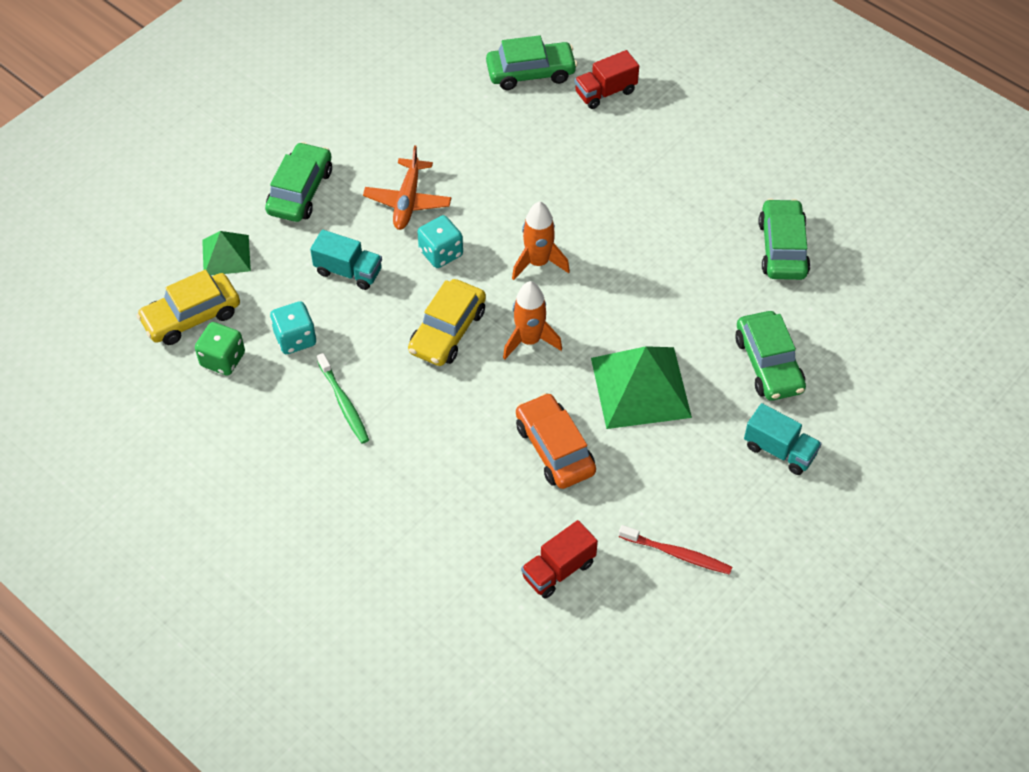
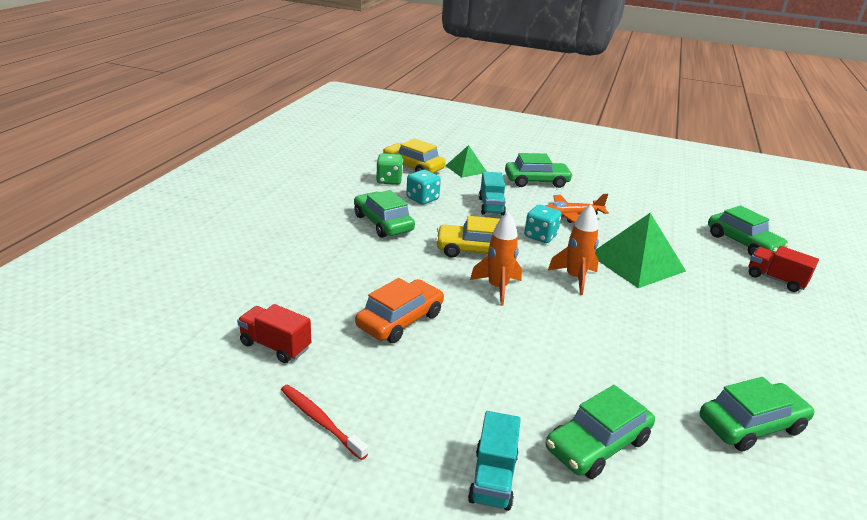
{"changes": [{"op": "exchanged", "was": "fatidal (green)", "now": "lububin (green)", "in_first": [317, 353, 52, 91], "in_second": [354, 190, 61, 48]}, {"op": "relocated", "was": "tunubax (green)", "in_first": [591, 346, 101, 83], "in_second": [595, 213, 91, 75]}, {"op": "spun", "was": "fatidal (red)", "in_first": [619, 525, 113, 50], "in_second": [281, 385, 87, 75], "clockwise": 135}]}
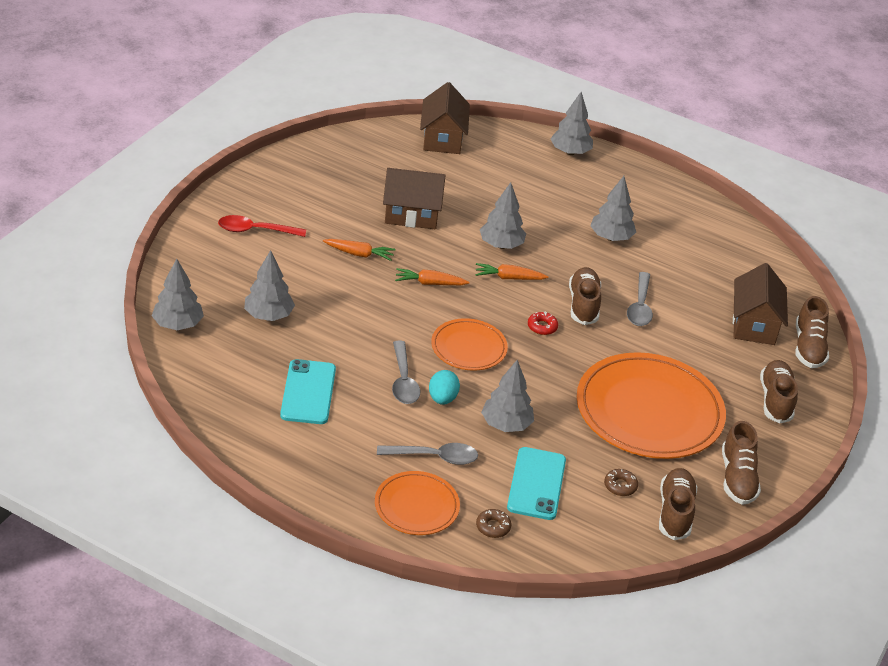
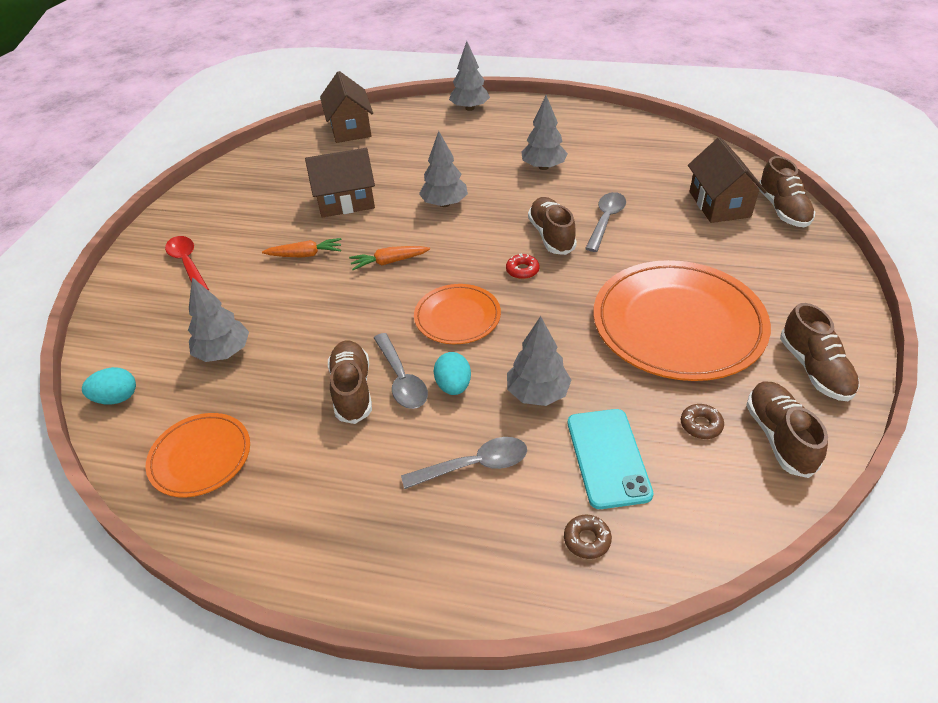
{"changes": [{"op": "exchanged", "was": "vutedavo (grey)", "now": "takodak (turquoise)", "in_first": [152, 259, 52, 71], "in_second": [82, 367, 54, 37]}, {"op": "spun", "was": "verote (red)", "in_first": [218, 215, 88, 22], "in_second": [165, 236, 44, 55], "clockwise": 75}, {"op": "missing", "was": "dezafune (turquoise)", "in_first": [280, 359, 56, 65]}, {"op": "relocated", "was": "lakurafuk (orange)", "in_first": [375, 471, 85, 64], "in_second": [145, 413, 105, 85]}, {"op": "missing", "was": "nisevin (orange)", "in_first": [475, 263, 74, 17]}, {"op": "spun", "was": "verote (grey)", "in_first": [627, 272, 26, 54], "in_second": [585, 192, 41, 60], "clockwise": -150}, {"op": "relocated", "was": "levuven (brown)", "in_first": [760, 360, 38, 64], "in_second": [328, 341, 44, 83]}]}
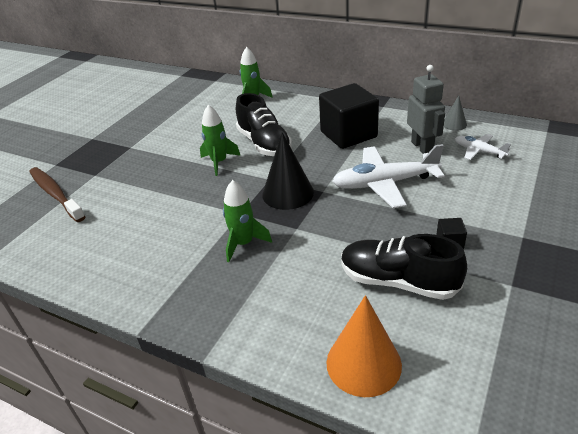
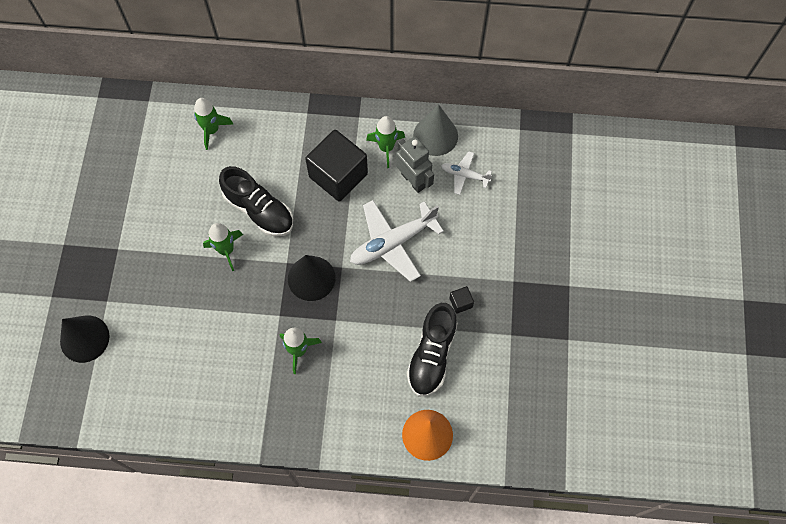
{"changes": [{"op": "exchanged", "was": "fatidal (brown)", "now": "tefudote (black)", "in_first": [29, 167, 57, 55], "in_second": [60, 316, 49, 47]}, {"op": "spun", "was": "levuven (black)", "in_first": [341, 234, 126, 66], "in_second": [407, 303, 50, 93], "clockwise": -75}, {"op": "size", "was": "tefudote (grey)", "in_first": [444, 95, 23, 36], "in_second": [413, 104, 45, 52], "ratio": 1.9}, {"op": "appeared", "now": "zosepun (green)", "in_second": [366, 116, 39, 52]}]}
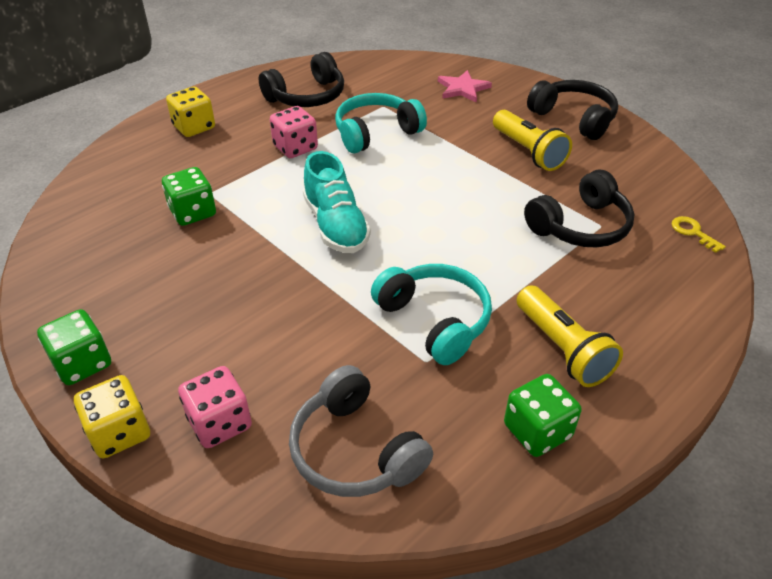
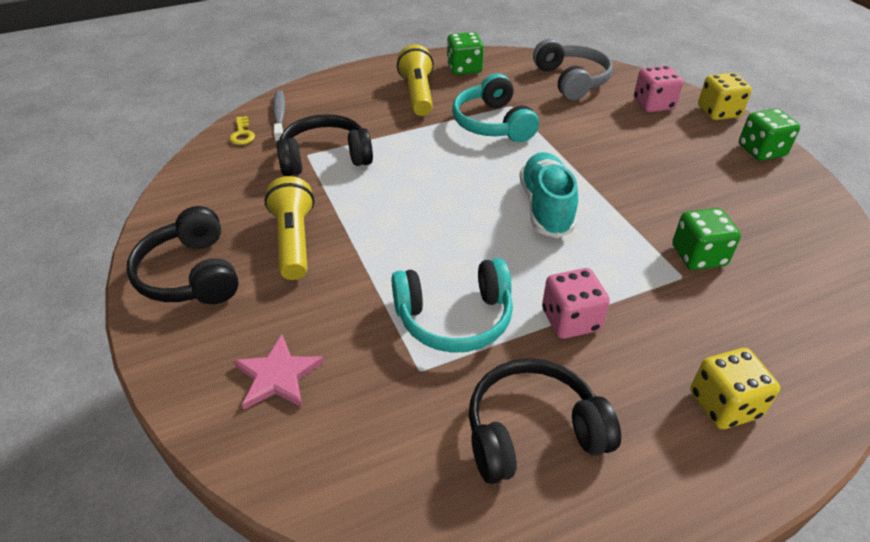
{"changes": [{"op": "appeared", "now": "fatidal (grey)", "in_second": [273, 90, 12, 53]}]}
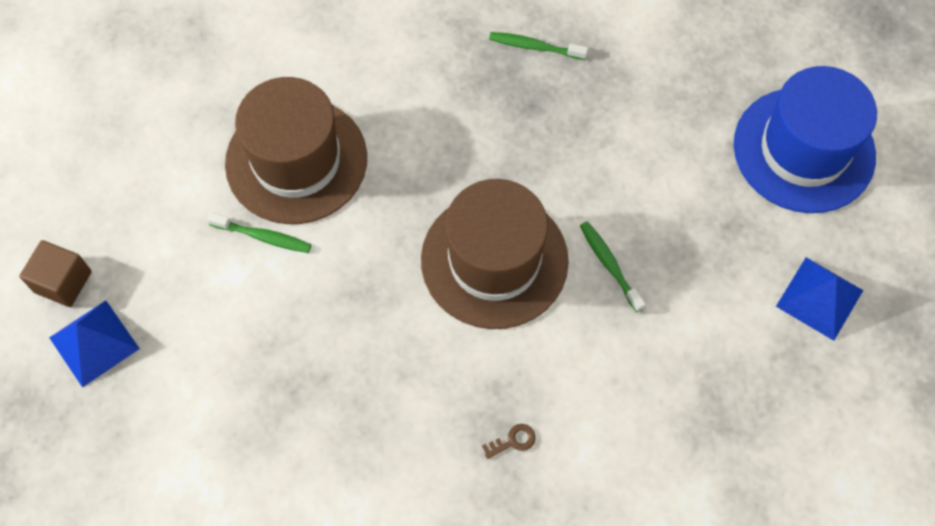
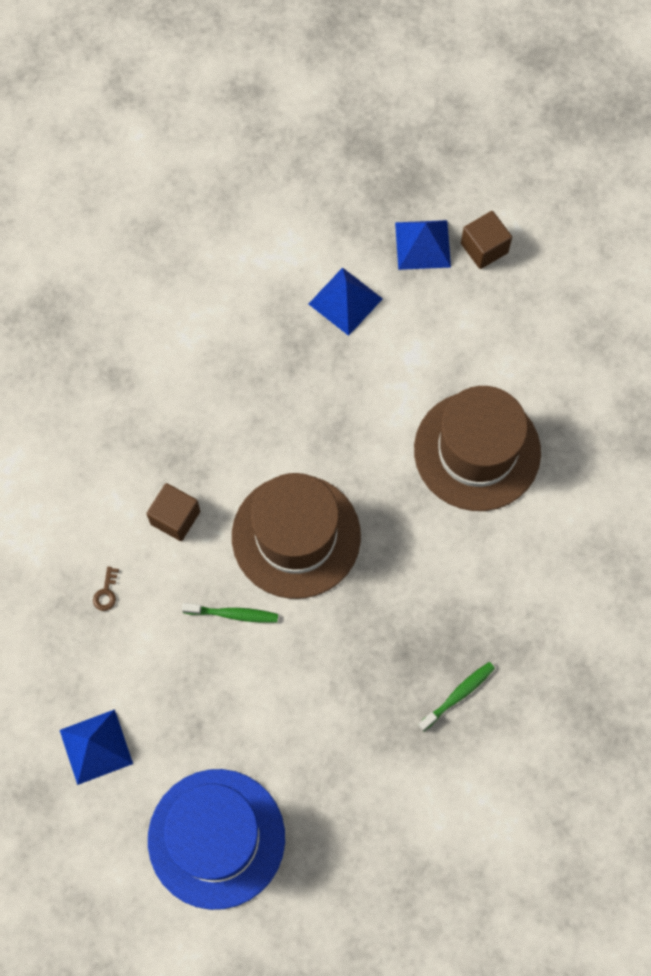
{"changes": [{"op": "missing", "was": "fatidal (green)", "in_first": [207, 213, 104, 40]}, {"op": "relocated", "was": "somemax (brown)", "in_first": [482, 424, 54, 35], "in_second": [93, 567, 26, 44]}, {"op": "appeared", "now": "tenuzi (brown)", "in_second": [146, 483, 54, 58]}, {"op": "appeared", "now": "tunubax (blue)", "in_second": [309, 267, 74, 69]}]}
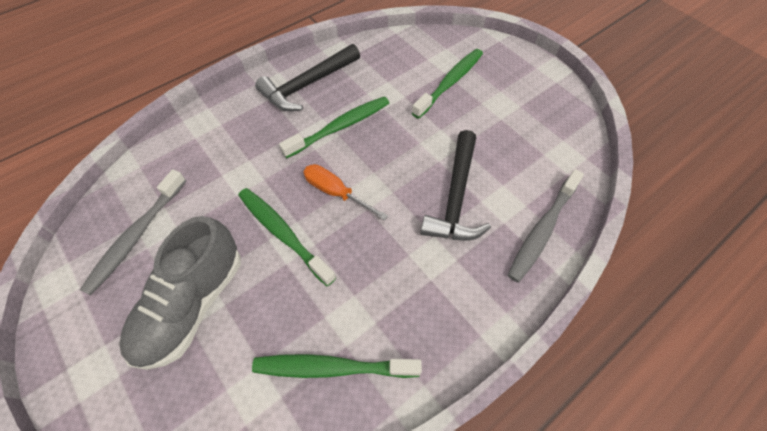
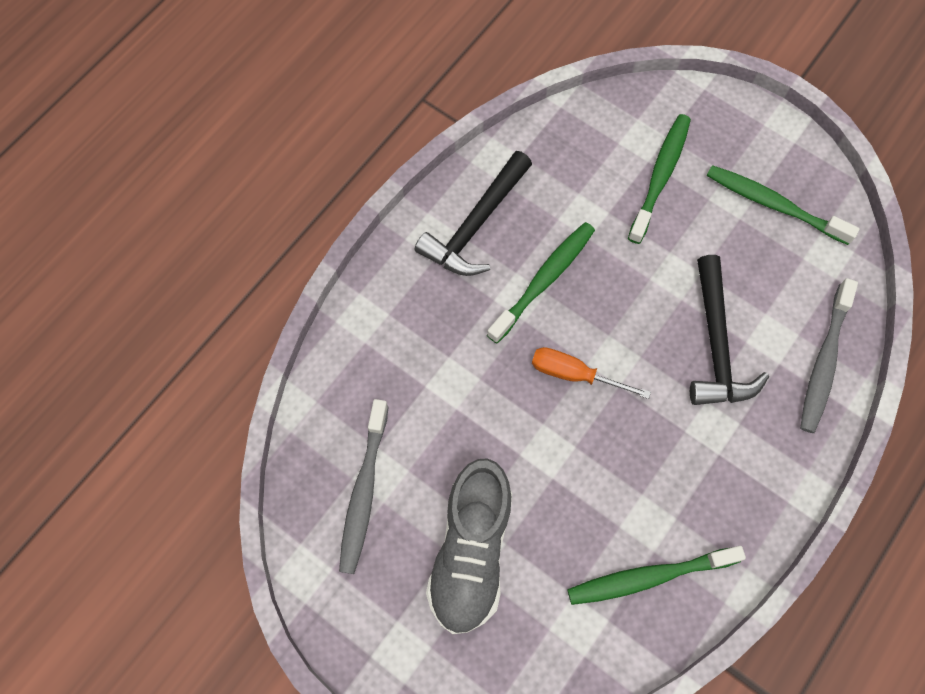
{"changes": [{"op": "relocated", "was": "fatidal (green)", "in_first": [238, 188, 98, 98], "in_second": [707, 165, 153, 80]}]}
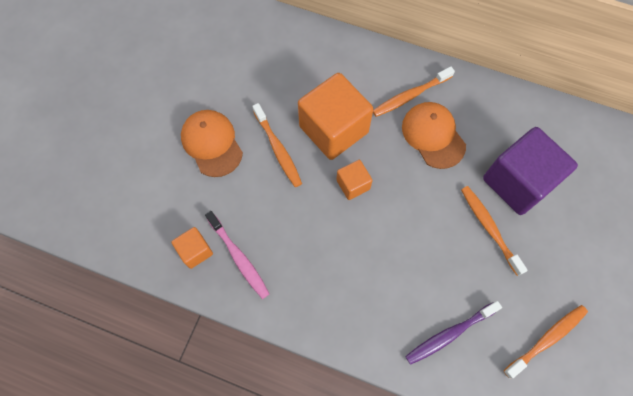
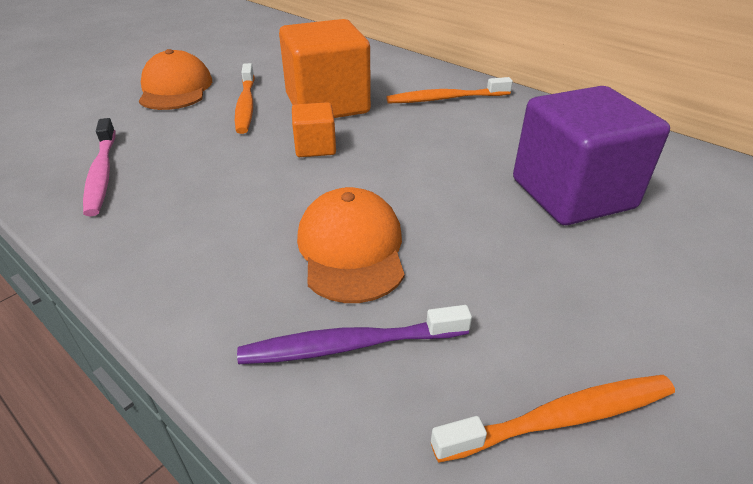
{"changes": [{"op": "missing", "was": "tenuzi (orange)", "in_first": [171, 227, 42, 42]}, {"op": "relocated", "was": "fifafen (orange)", "in_first": [402, 102, 64, 67], "in_second": [297, 187, 108, 116]}, {"op": "missing", "was": "fatidal (orange)", "in_first": [461, 186, 67, 90]}]}
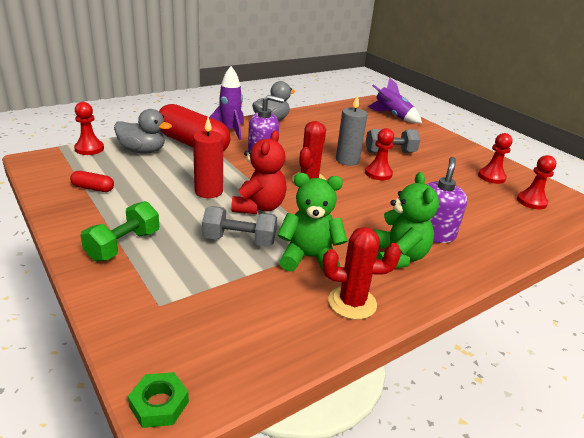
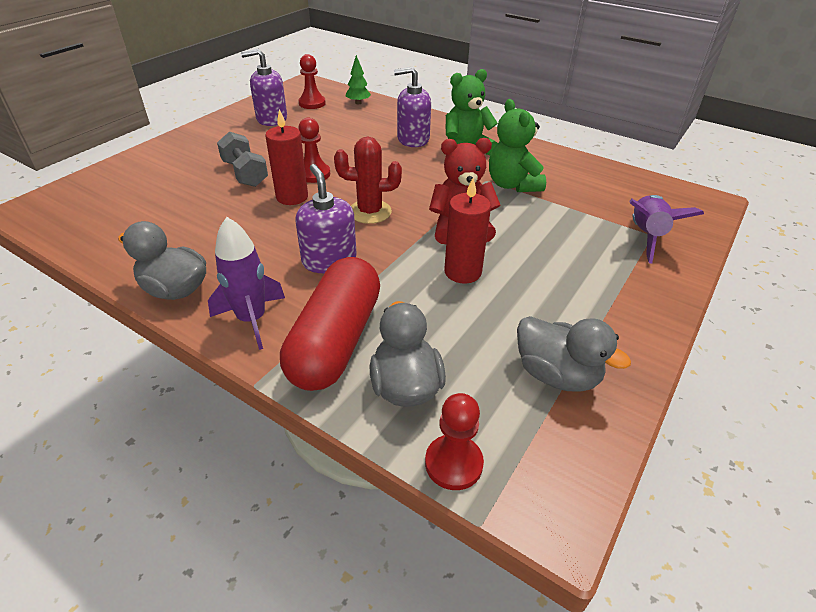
{"changes": [{"op": "exchanged", "was": "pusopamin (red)", "now": "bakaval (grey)", "in_first": [70, 171, 44, 21], "in_second": [517, 316, 114, 76]}, {"op": "missing", "was": "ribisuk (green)", "in_first": [80, 201, 79, 60]}, {"op": "missing", "was": "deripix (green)", "in_first": [128, 372, 61, 56]}, {"op": "missing", "was": "ribisuk (grey)", "in_first": [202, 206, 75, 41]}, {"op": "missing", "was": "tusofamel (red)", "in_first": [323, 227, 78, 93]}, {"op": "colour", "was": "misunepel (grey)", "now": "misunepel (red)", "in_first": [336, 95, 31, 71], "in_second": [265, 109, 43, 96]}, {"op": "relocated", "was": "zosepun (purple)", "in_first": [368, 78, 54, 45], "in_second": [630, 195, 74, 69]}, {"op": "exchanged", "was": "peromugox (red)", "now": "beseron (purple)", "in_first": [478, 133, 35, 51], "in_second": [241, 49, 46, 77]}, {"op": "appeared", "now": "vutedavo (green)", "in_second": [346, 55, 25, 49]}]}
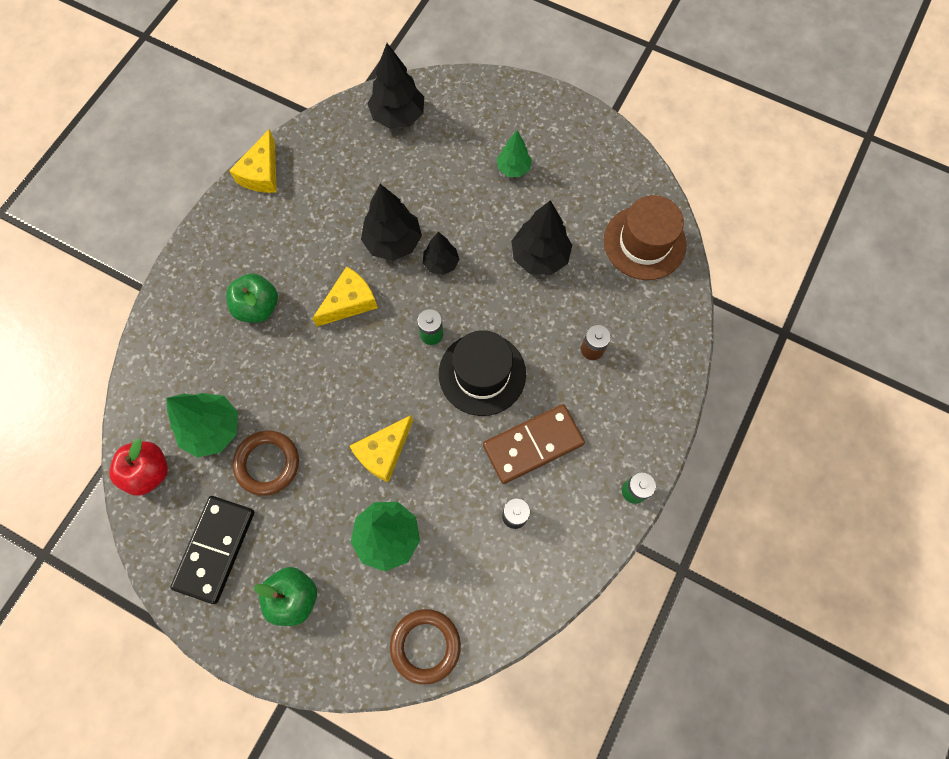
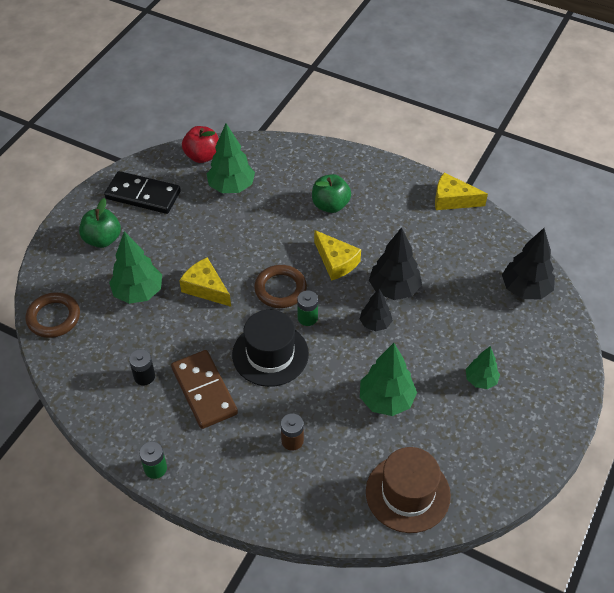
{"changes": [{"op": "relocated", "was": "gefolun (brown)", "in_first": [233, 431, 66, 65], "in_second": [254, 265, 53, 43]}, {"op": "colour", "was": "vutedavo (black)", "now": "vutedavo (green)", "in_first": [511, 200, 61, 75], "in_second": [360, 343, 57, 73]}]}
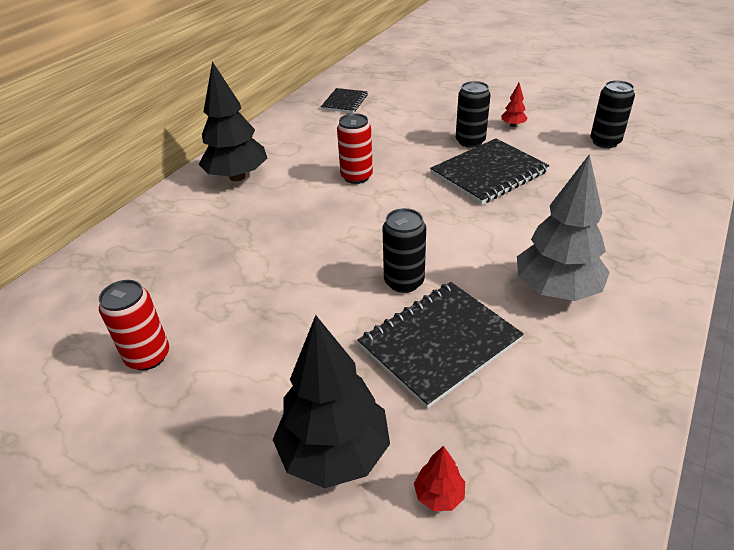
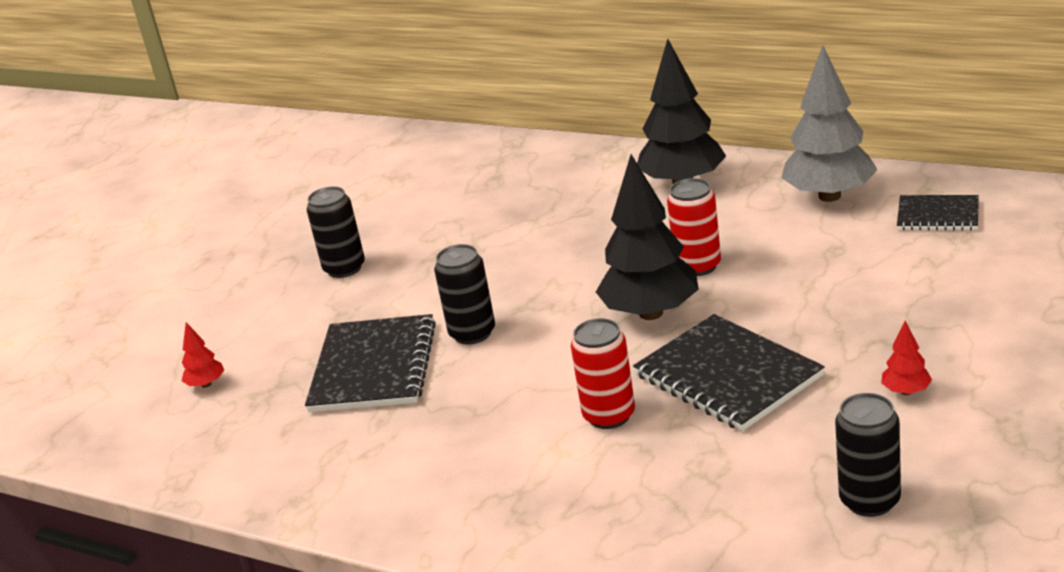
{"changes": [{"op": "relocated", "was": "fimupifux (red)", "in_first": [99, 280, 70, 91], "in_second": [571, 318, 64, 111]}, {"op": "relocated", "was": "vutedavo (black)", "in_first": [273, 315, 117, 173], "in_second": [596, 154, 103, 166]}, {"op": "spun", "was": "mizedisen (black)", "in_first": [358, 282, 166, 127], "in_second": [305, 314, 131, 99], "clockwise": 45}, {"op": "relocated", "was": "fimupifux (black)", "in_first": [456, 81, 35, 67], "in_second": [307, 186, 58, 92]}, {"op": "relocated", "was": "vutedavo (grey)", "in_first": [517, 154, 93, 147], "in_second": [782, 45, 96, 157]}]}
